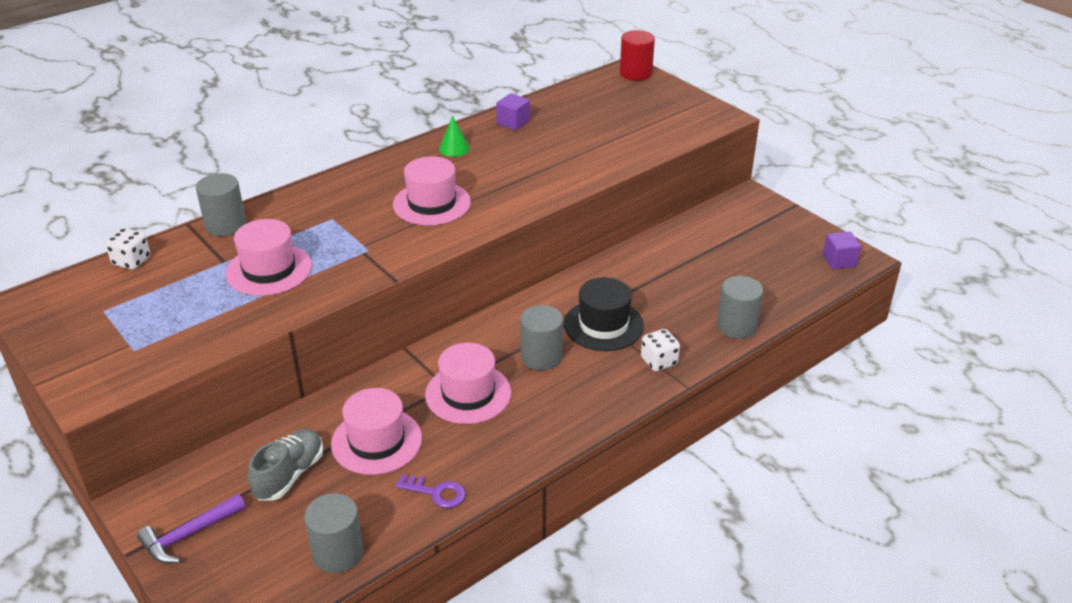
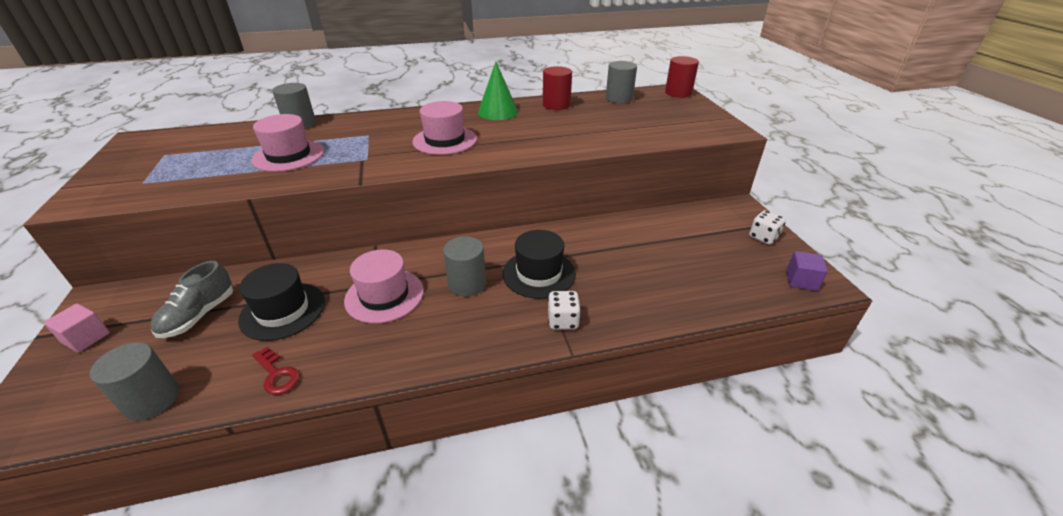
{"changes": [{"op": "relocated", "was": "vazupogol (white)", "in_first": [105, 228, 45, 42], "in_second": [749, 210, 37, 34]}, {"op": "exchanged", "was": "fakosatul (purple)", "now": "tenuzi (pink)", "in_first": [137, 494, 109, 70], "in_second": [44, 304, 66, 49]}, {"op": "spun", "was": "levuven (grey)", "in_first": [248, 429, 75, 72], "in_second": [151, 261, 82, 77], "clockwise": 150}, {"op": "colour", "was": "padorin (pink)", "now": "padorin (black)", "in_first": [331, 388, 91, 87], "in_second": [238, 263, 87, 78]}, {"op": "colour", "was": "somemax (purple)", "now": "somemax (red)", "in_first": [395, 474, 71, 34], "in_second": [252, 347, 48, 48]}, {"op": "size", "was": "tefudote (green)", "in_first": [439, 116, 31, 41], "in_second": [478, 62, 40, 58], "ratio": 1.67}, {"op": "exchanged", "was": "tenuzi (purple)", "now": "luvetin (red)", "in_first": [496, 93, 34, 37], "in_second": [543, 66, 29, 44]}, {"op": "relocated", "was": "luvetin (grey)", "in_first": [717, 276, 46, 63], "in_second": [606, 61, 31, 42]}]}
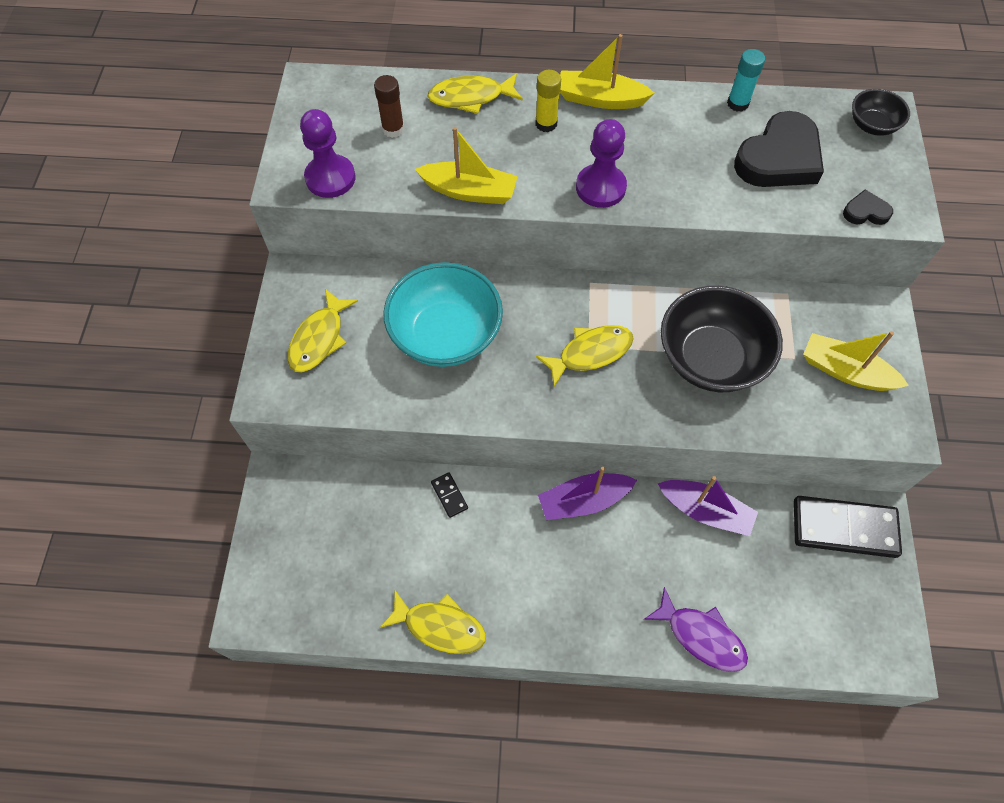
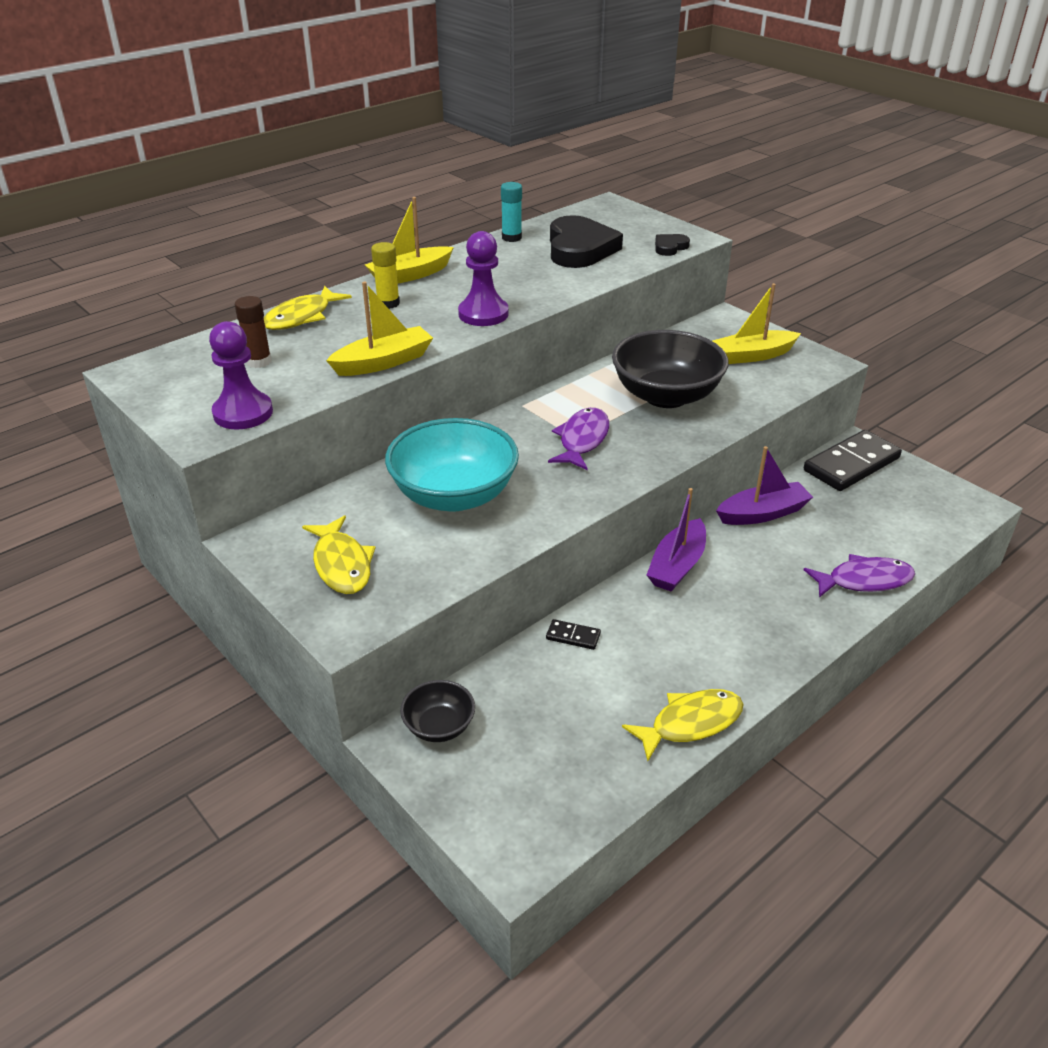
{"changes": [{"op": "colour", "was": "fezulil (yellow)", "now": "fezulil (purple)", "in_first": [536, 325, 98, 62], "in_second": [548, 408, 61, 62]}, {"op": "relocated", "was": "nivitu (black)", "in_first": [852, 89, 58, 47], "in_second": [400, 680, 75, 62]}]}
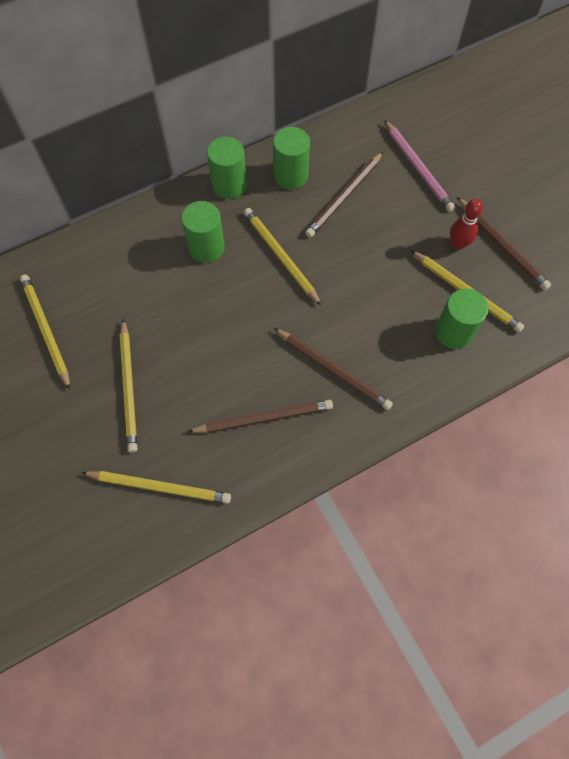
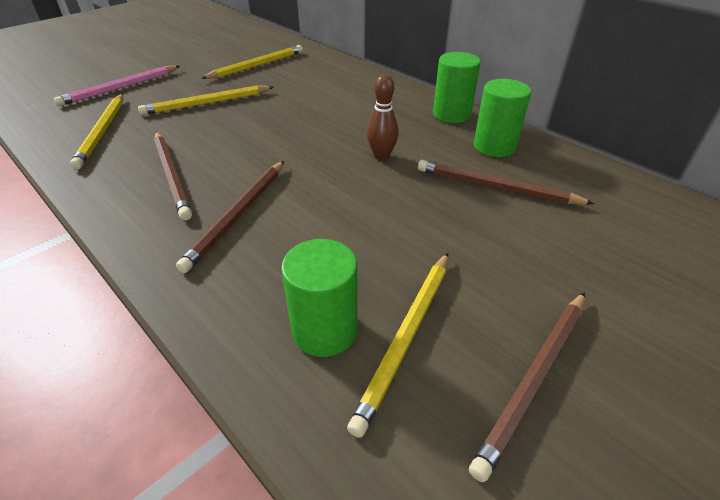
{"changes": [{"op": "missing", "was": "luvetin (green)", "in_first": [181, 201, 44, 62]}, {"op": "exchanged", "was": "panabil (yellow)", "now": "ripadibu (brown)", "in_first": [244, 208, 78, 98], "in_second": [367, 74, 32, 86]}, {"op": "relocated", "was": "panabil (pink)", "in_first": [384, 120, 71, 92], "in_second": [54, 66, 126, 40]}, {"op": "missing", "was": "ripadibu (red)", "in_first": [450, 199, 33, 51]}]}
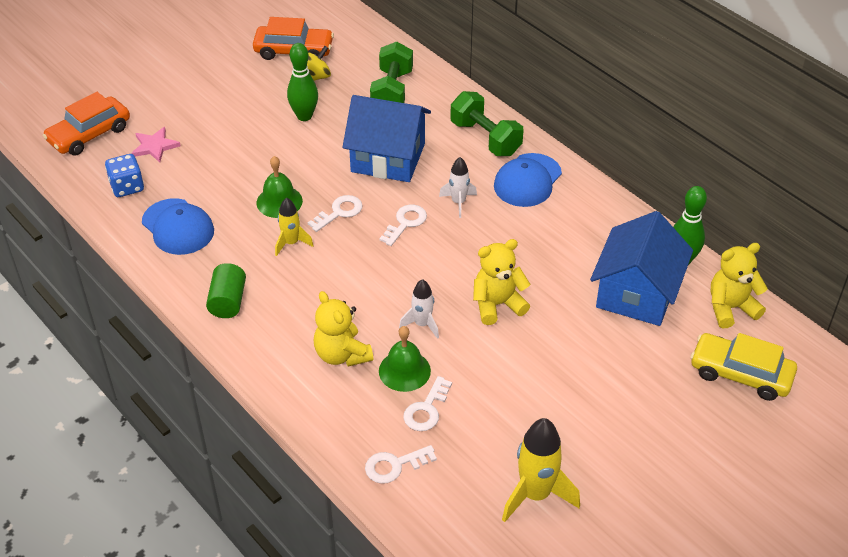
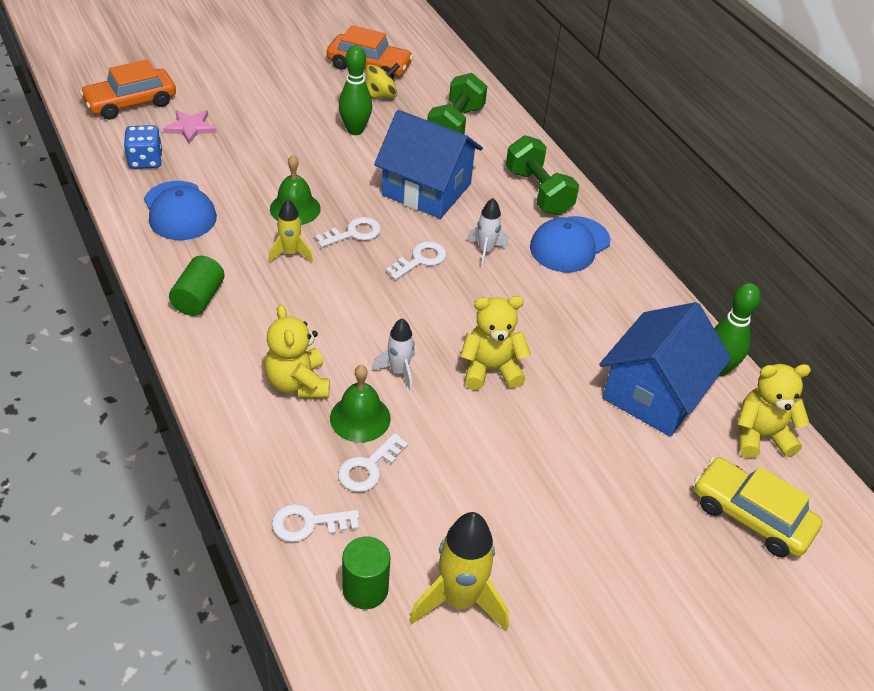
{"changes": [{"op": "appeared", "now": "luvetin (green)", "in_second": [342, 536, 48, 73]}]}
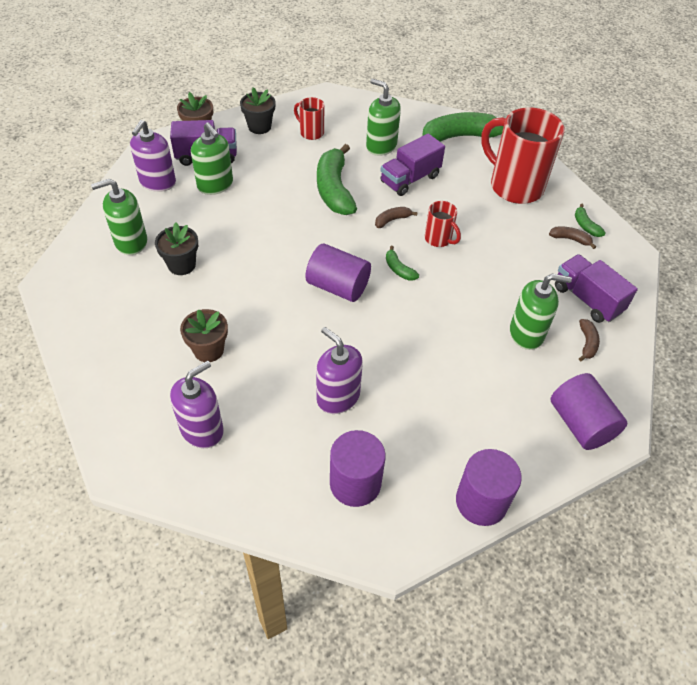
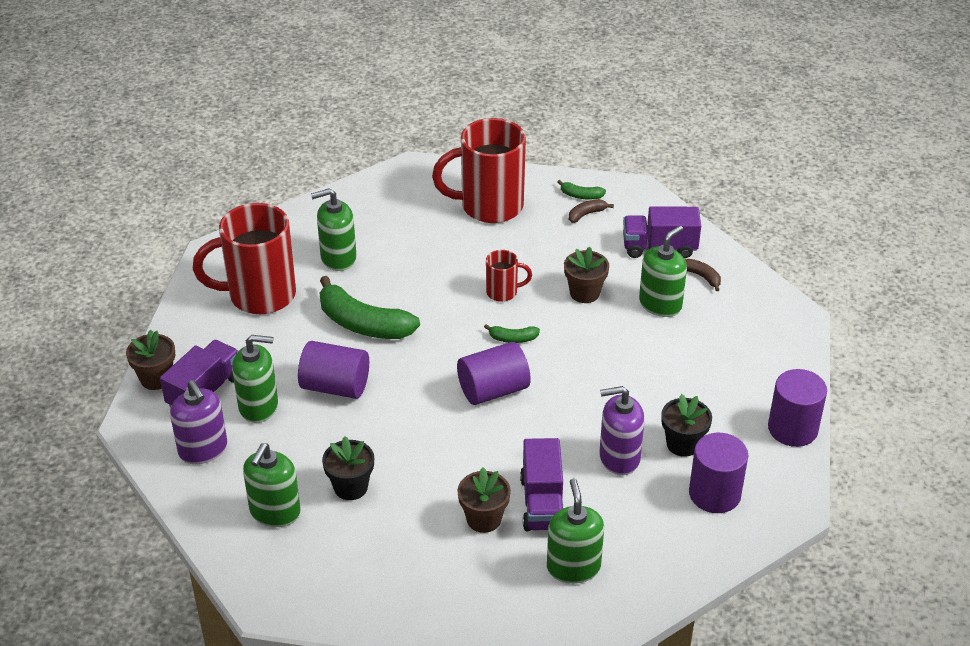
{"changes": [{"op": "colour", "was": "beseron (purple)", "now": "beseron (green)", "in_first": [170, 361, 54, 87], "in_second": [547, 478, 57, 106]}, {"op": "relocated", "was": "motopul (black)", "in_first": [240, 87, 36, 47], "in_second": [661, 394, 51, 63]}, {"op": "size", "was": "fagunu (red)", "in_first": [294, 97, 31, 43], "in_second": [193, 203, 103, 111], "ratio": 2.12}, {"op": "missing", "was": "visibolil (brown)", "in_first": [375, 207, 43, 21]}, {"op": "relocated", "was": "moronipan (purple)", "in_first": [380, 134, 65, 62], "in_second": [520, 438, 43, 93]}, {"op": "missing", "was": "visibolil (green)", "in_first": [422, 112, 82, 30]}, {"op": "relocated", "was": "luvetin (purple)", "in_first": [551, 373, 76, 77], "in_second": [298, 341, 71, 58]}, {"op": "appeared", "now": "motopul (brown)", "in_second": [564, 247, 45, 56]}]}
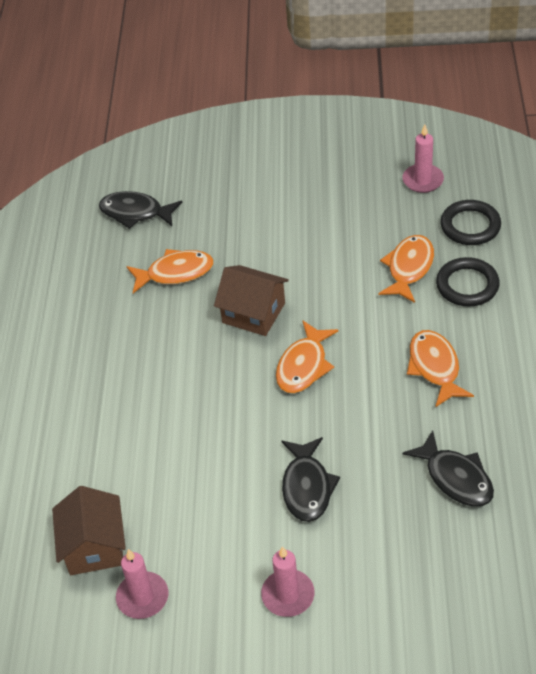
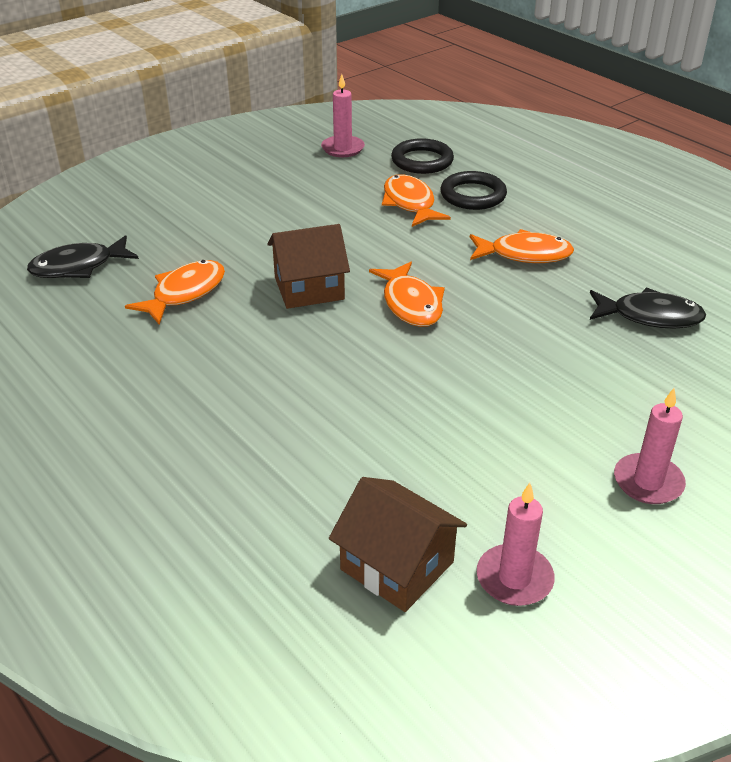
{"changes": [{"op": "missing", "was": "fezulil (black)", "in_first": [281, 437, 59, 85]}, {"op": "spun", "was": "fezulil (orange)", "in_first": [407, 330, 67, 77], "in_second": [470, 229, 104, 34], "clockwise": 150}]}
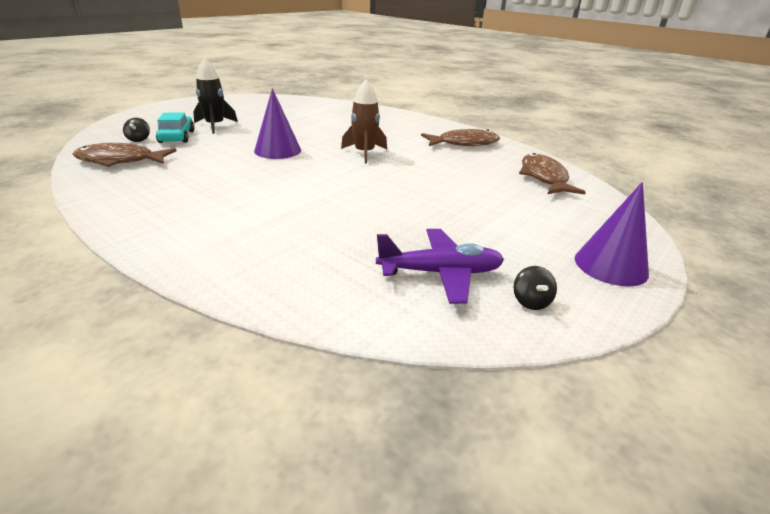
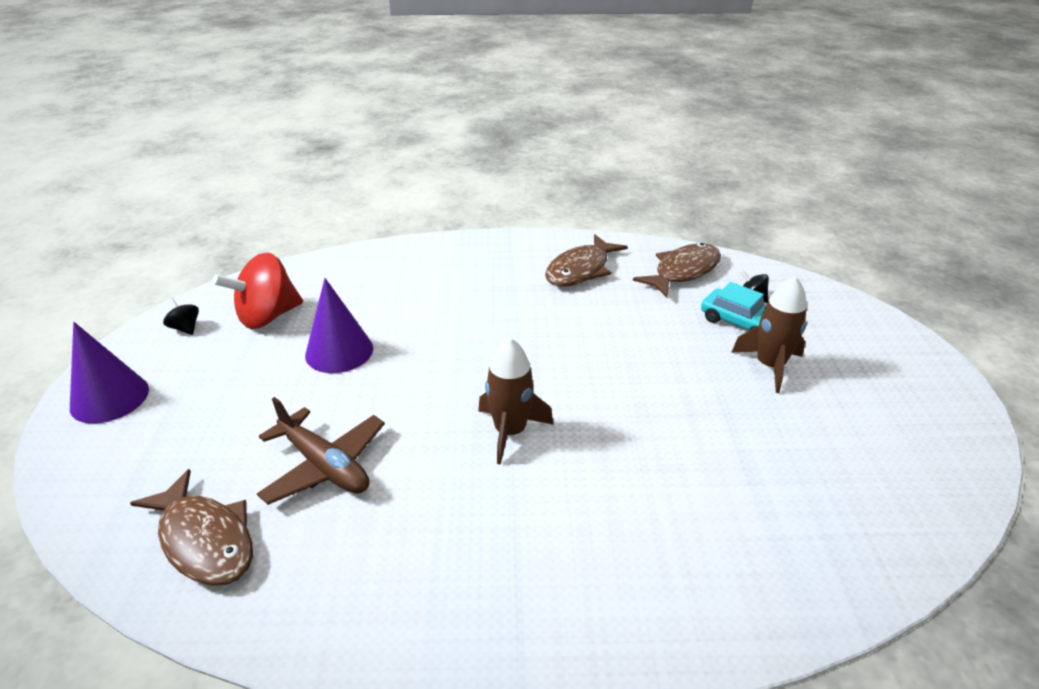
{"changes": [{"op": "colour", "was": "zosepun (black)", "now": "zosepun (brown)", "in_first": [193, 58, 45, 76], "in_second": [731, 276, 76, 117]}, {"op": "relocated", "was": "tefudote (purple)", "in_first": [254, 88, 47, 71], "in_second": [305, 278, 68, 95]}, {"op": "exchanged", "was": "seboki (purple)", "now": "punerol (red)", "in_first": [376, 229, 128, 75], "in_second": [212, 252, 91, 77]}, {"op": "relocated", "was": "fezulil (brown)", "in_first": [421, 129, 79, 17], "in_second": [545, 234, 83, 53]}, {"op": "appeared", "now": "seboki (brown)", "in_second": [257, 397, 128, 108]}]}
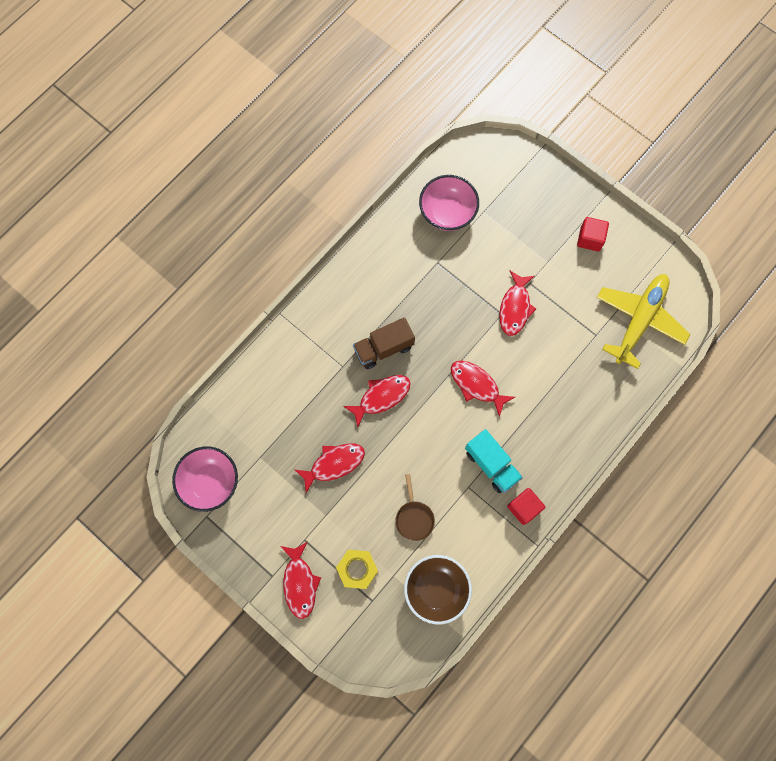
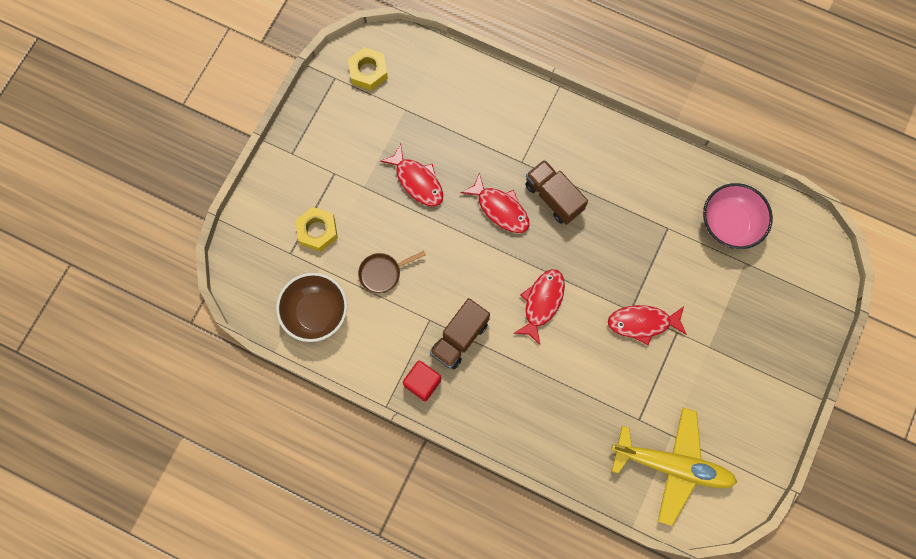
{"changes": [{"op": "exchanged", "was": "nivitu (pink)", "now": "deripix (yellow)", "in_first": [172, 446, 66, 66], "in_second": [348, 47, 40, 44]}, {"op": "missing", "was": "fezulil (red)", "in_first": [281, 542, 40, 77]}, {"op": "colour", "was": "moronipan (turquoise)", "now": "moronipan (brown)", "in_first": [465, 429, 58, 64], "in_second": [430, 298, 60, 71]}, {"op": "missing", "was": "tenuzi (red)", "in_first": [577, 217, 32, 34]}]}
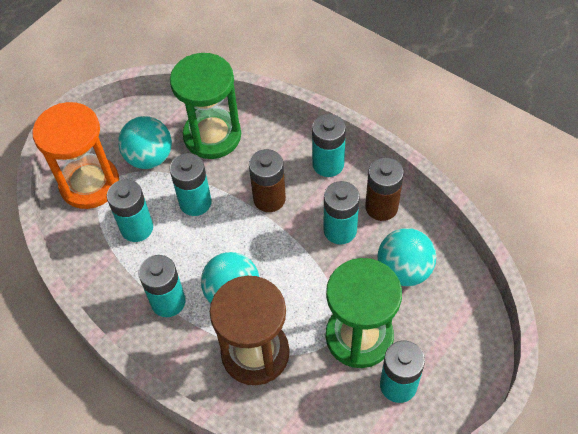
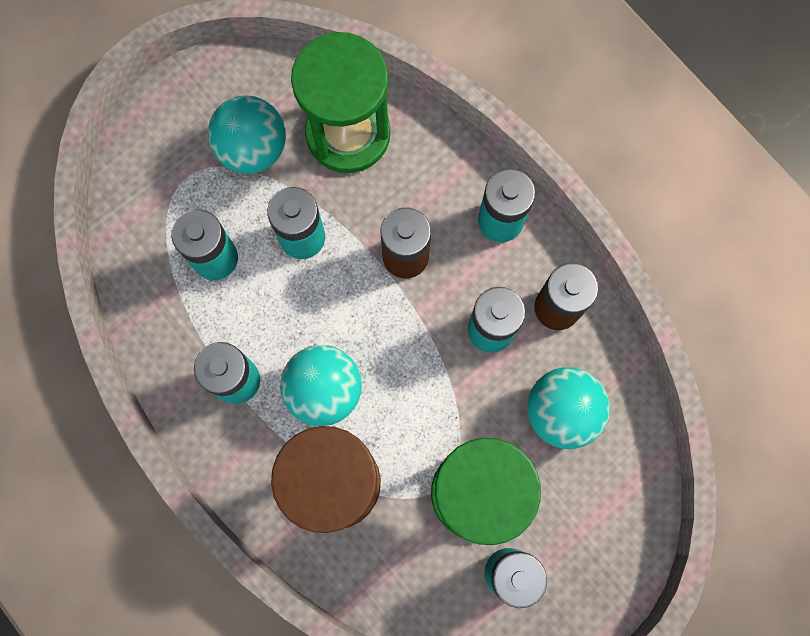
{"changes": [{"op": "missing", "was": "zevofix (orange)", "in_first": [32, 102, 87, 107]}]}
